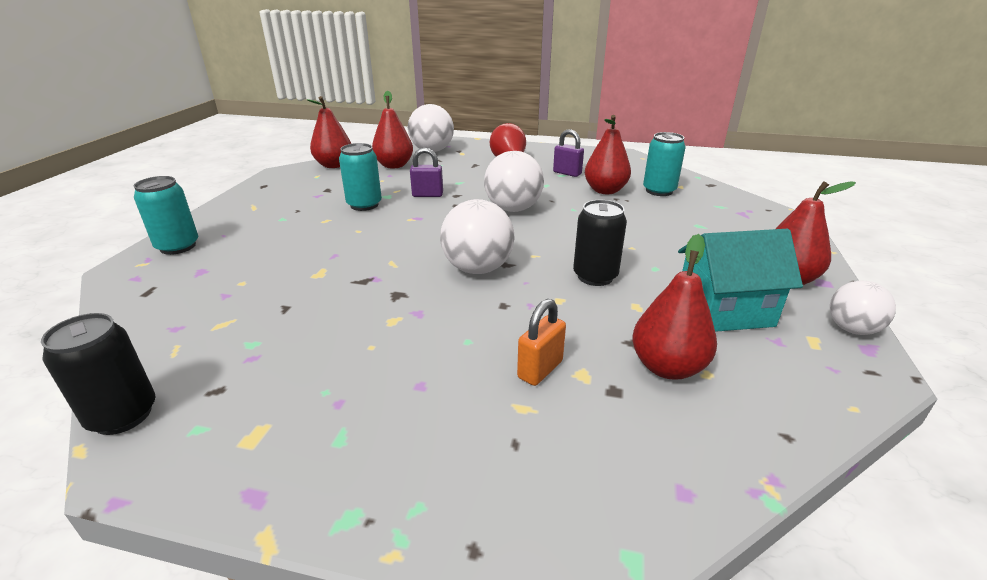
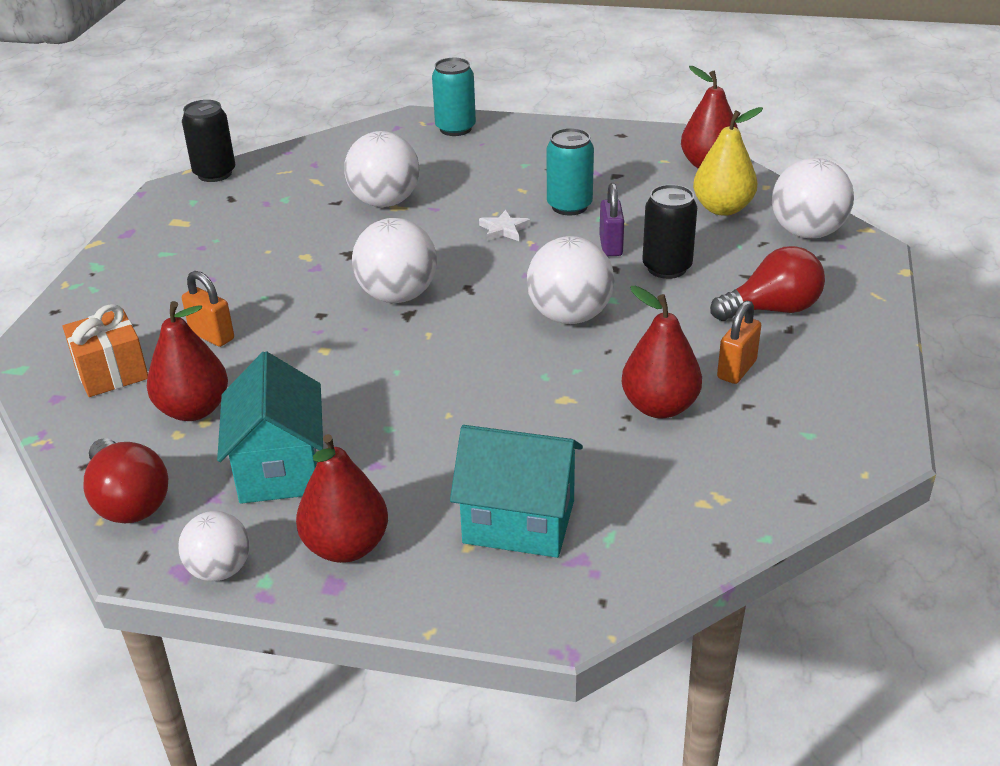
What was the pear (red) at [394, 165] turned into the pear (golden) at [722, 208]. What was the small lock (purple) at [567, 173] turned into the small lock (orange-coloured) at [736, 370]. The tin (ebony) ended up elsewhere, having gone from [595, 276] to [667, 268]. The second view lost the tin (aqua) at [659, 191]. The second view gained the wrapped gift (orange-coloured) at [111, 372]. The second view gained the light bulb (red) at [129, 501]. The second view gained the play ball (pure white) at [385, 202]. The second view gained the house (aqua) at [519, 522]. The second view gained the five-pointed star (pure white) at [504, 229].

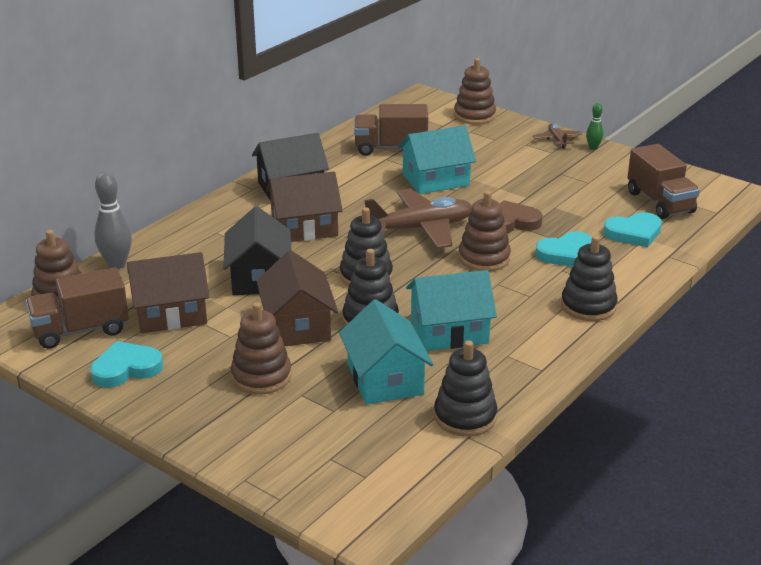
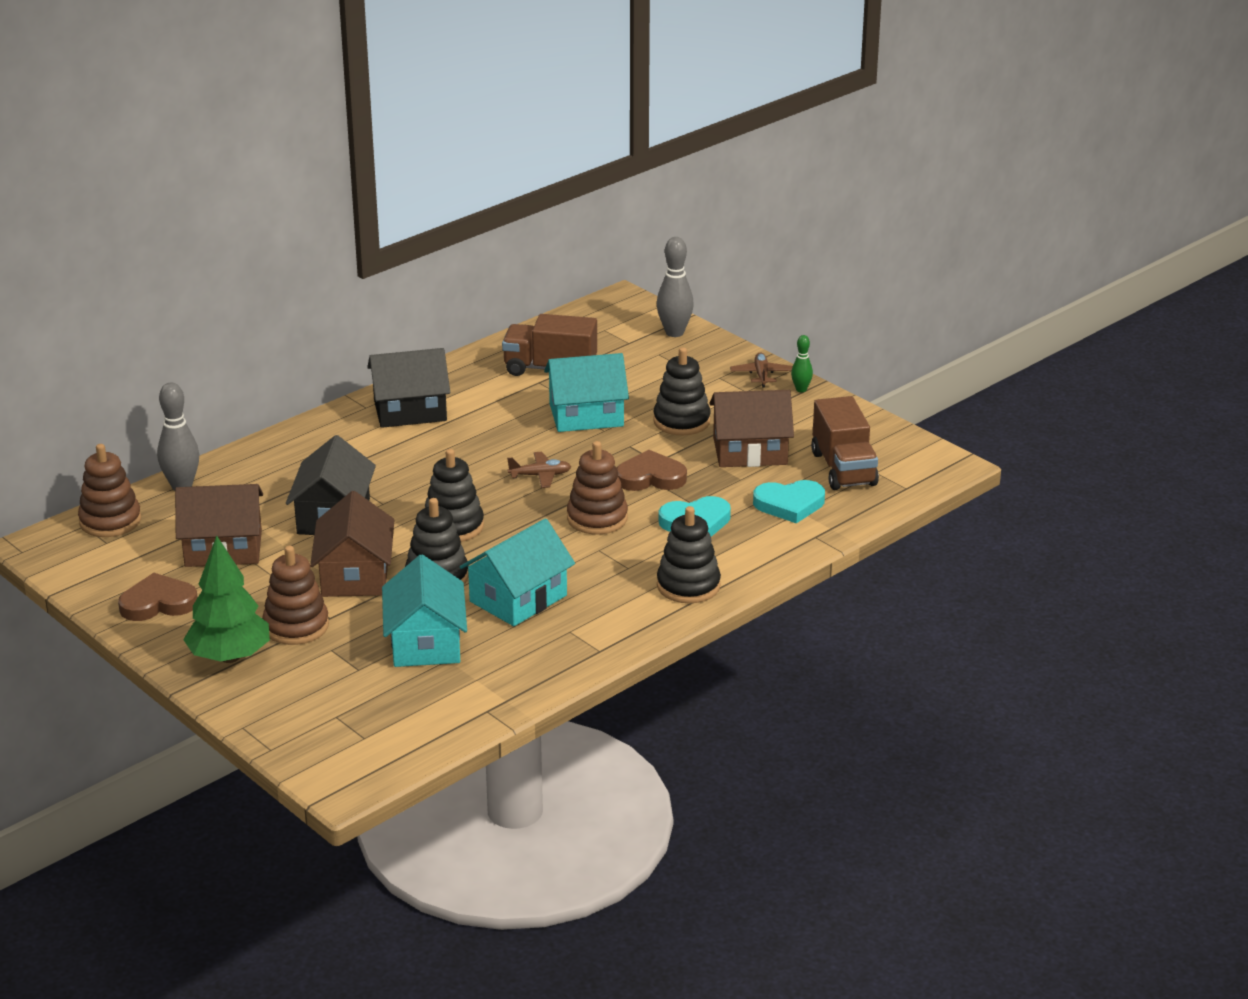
The second view lost the toy truck (brown) at [81, 330]. What was the heart (aqua) at [126, 368] turned into the heart (brown) at [158, 603]. The house (brown) ended up elsewhere, having gone from [304, 227] to [750, 451]. The size of the aeroplane (brown) at [420, 229] changed by a factor of 0.47. The house (aqua) at [449, 331] ended up facing another way, 45 degrees counterclockwise from before. The stacking toy (ebony) ended up elsewhere, having gone from [465, 417] to [681, 421]. Where the stacking toy (brown) stood at [474, 116], the skittle (grey) came to stand at [674, 332]. The second view gained the toy tree (emerald) at [229, 657].

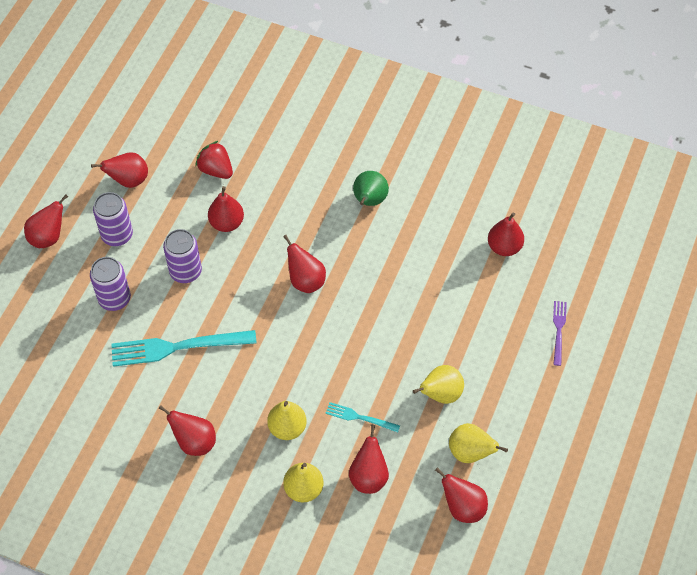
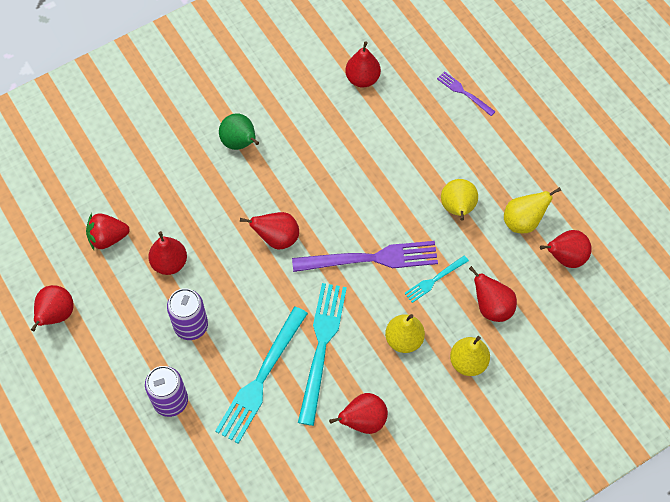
The second view lost the pear (red) at [48, 237]. The second view lost the tin (purple) at [117, 235]. The second view gained the fork (purple) at [371, 258]. The second view gained the fork (aqua) at [321, 347].

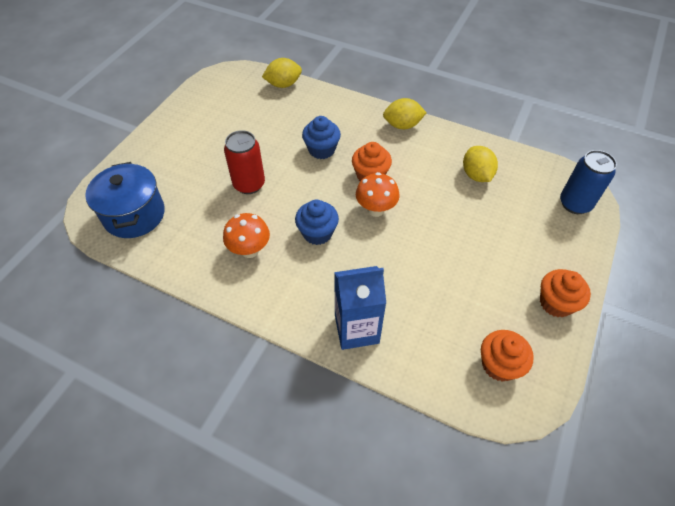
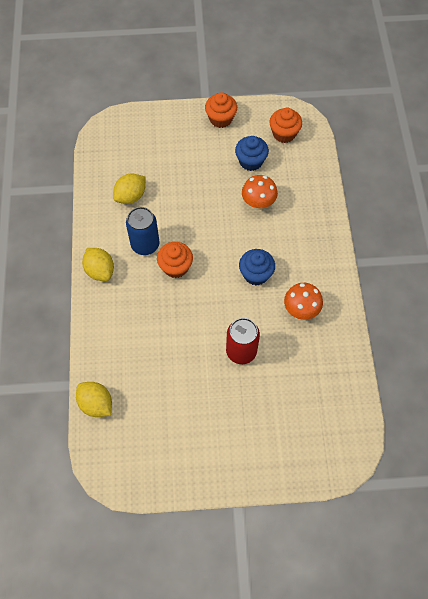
The second view lost the pot (cobalt) at [134, 215]. The fairy cake (cobalt) ended up elsewhere, having gone from [321, 150] to [251, 161]. The second view lost the juice carton (cobalt) at [356, 329]. The toadstool (orange-coloured) ended up elsewhere, having gone from [376, 209] to [258, 203]. The tin (cobalt) ended up elsewhere, having gone from [575, 204] to [145, 245].

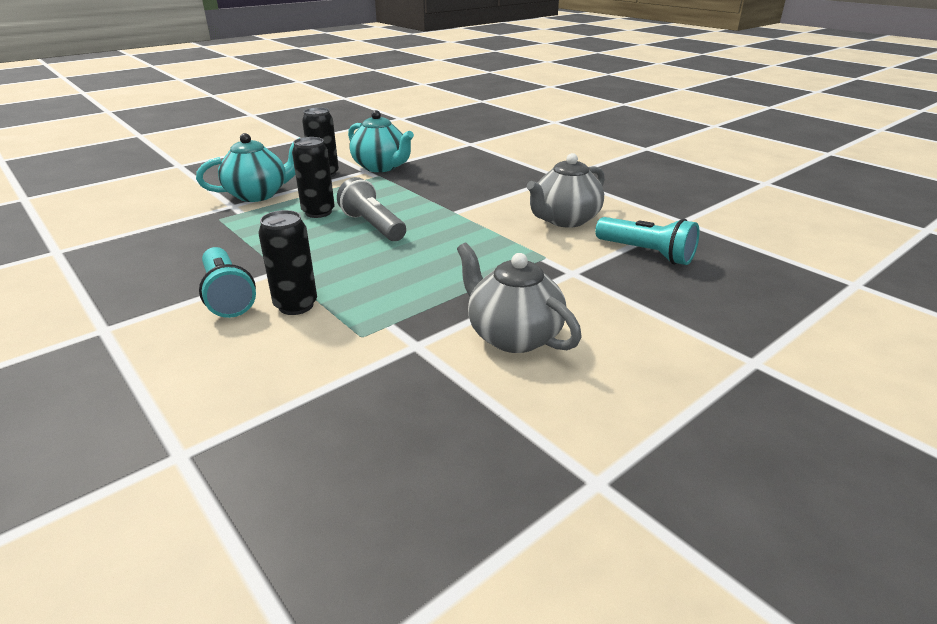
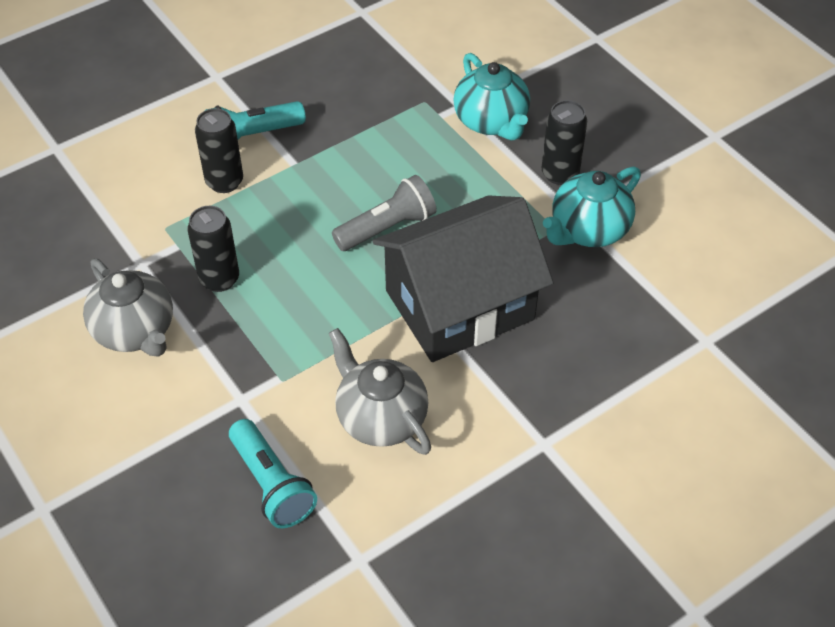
The tin (ebony) ended up elsewhere, having gone from [318, 212] to [219, 279]. The tea pot (grey) at [513, 336] ended up facing another way, 90 degrees clockwise from before. The torch (aqua) at [646, 253] ended up facing another way, 75 degrees counterclockwise from before. The second view gained the house (ebony) at [459, 305].

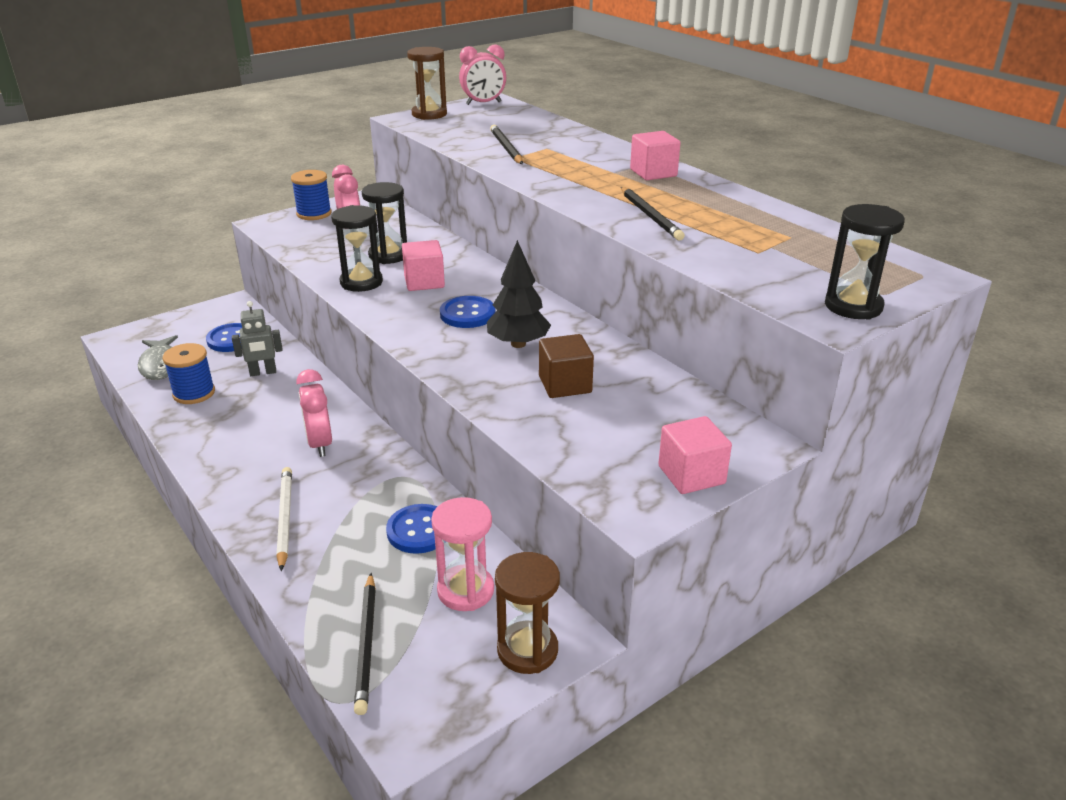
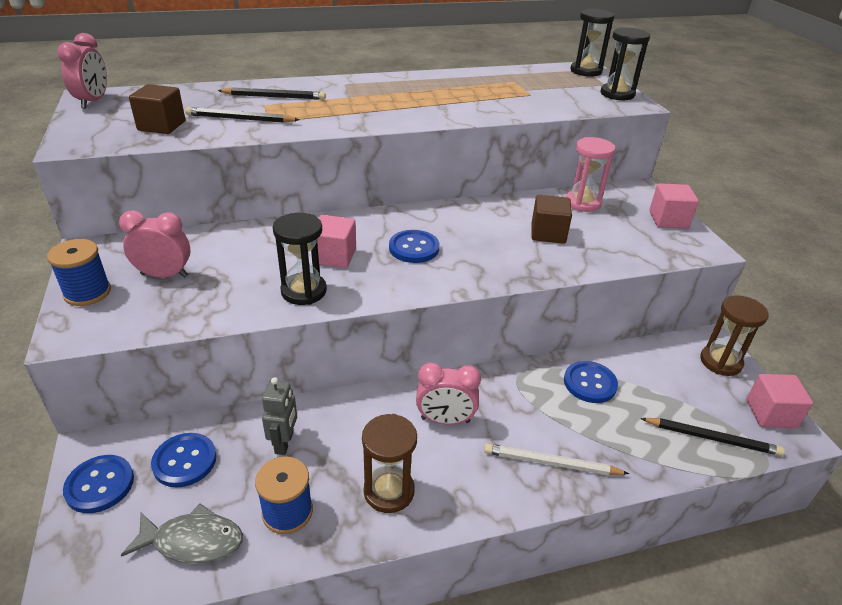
The sand timer (ebony) ended up elsewhere, having gone from [388, 255] to [586, 71]. The sand timer (brown) ended up elsewhere, having gone from [429, 114] to [389, 491]. The sand timer (rosy) ended up elsewhere, having gone from [465, 591] to [583, 203]. The second view lost the toy tree (ebony) at [518, 344]. The pencil (ebony) ended up elsewhere, having gone from [650, 216] to [274, 97]. The block (rosy) ended up elsewhere, having gone from [653, 173] to [770, 414]. The second view gained the button (cobalt) at [100, 485]. The second view gained the block (brown) at [161, 126].

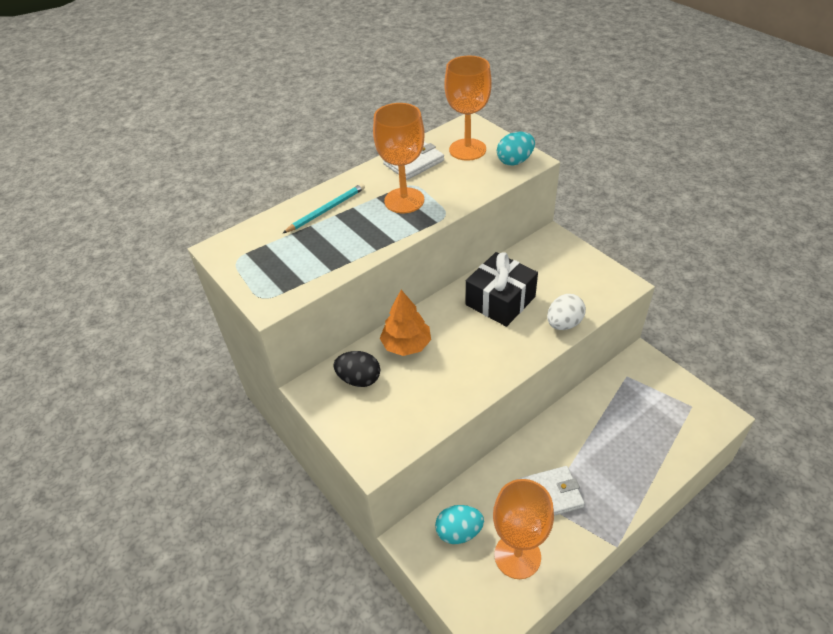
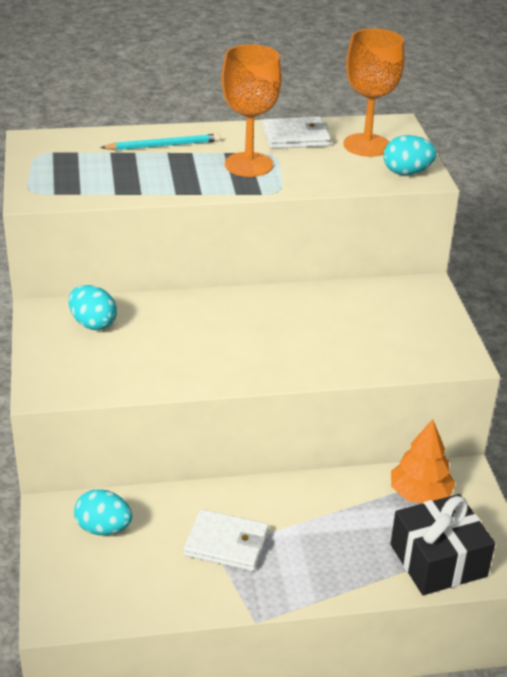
What was the egg (ebony) at [359, 379] turned into the egg (aqua) at [93, 324]. The toy tree (orange-coloured) ended up elsewhere, having gone from [406, 345] to [420, 494]. The wrapped gift (ebony) ended up elsewhere, having gone from [500, 301] to [438, 560]. The second view lost the wine glass (orange-coloured) at [517, 556]. The second view lost the egg (pure white) at [564, 323].

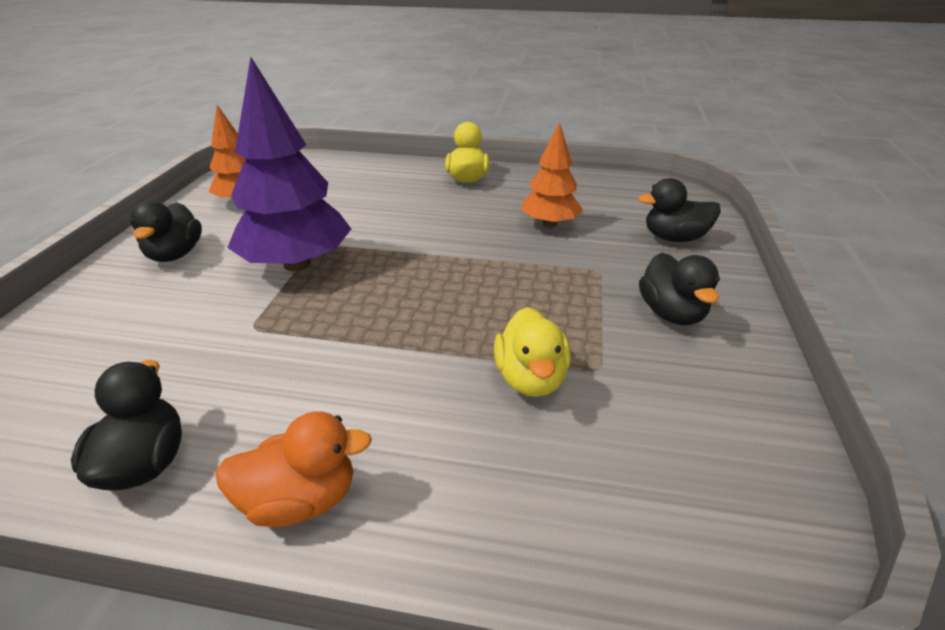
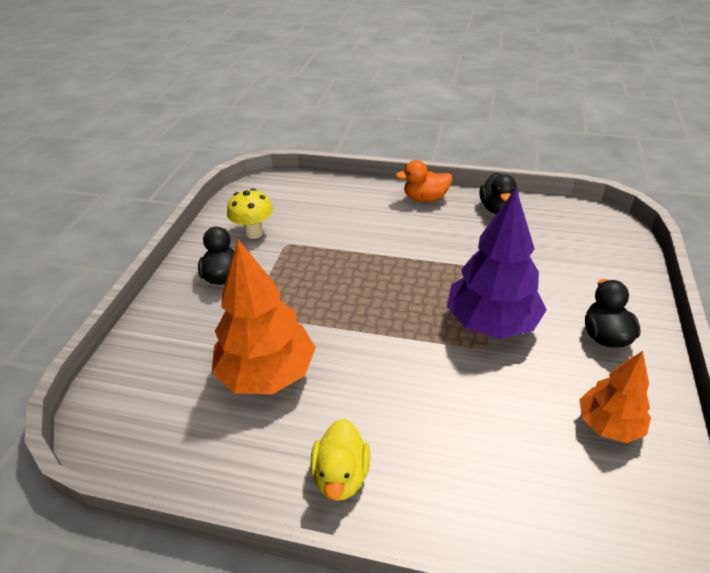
The second view lost the rubber duck (golden) at [530, 378]. The size of the toy tree (orange-coloured) at [549, 224] changed by a factor of 1.69. The second view lost the rubber duck (ebony) at [674, 238]. The second view gained the toadstool (golden) at [254, 233].

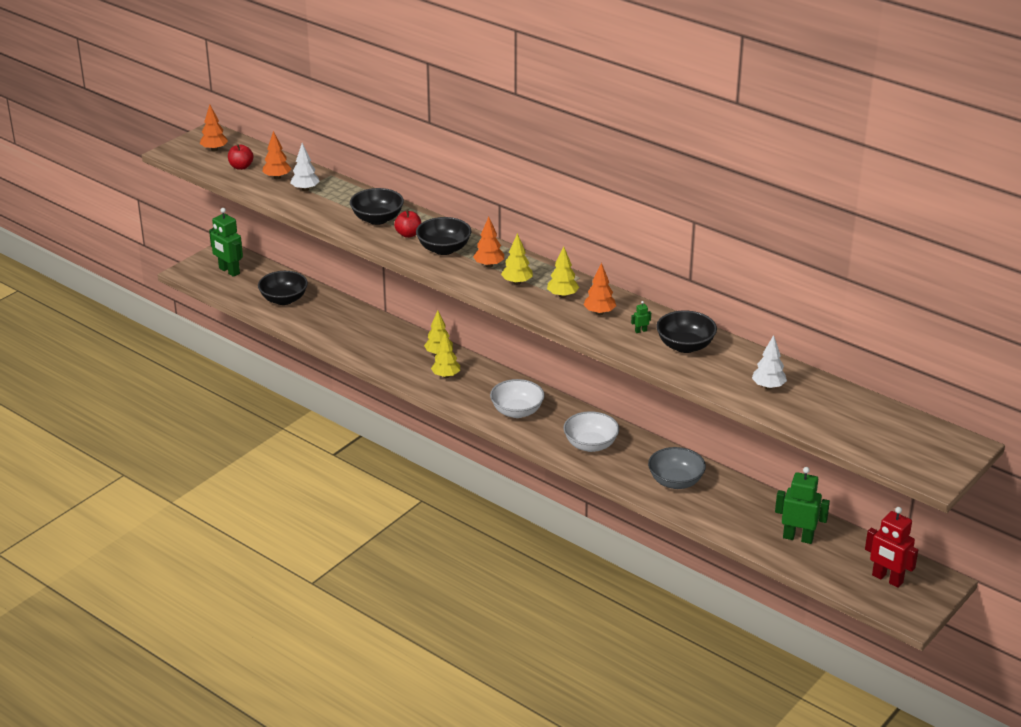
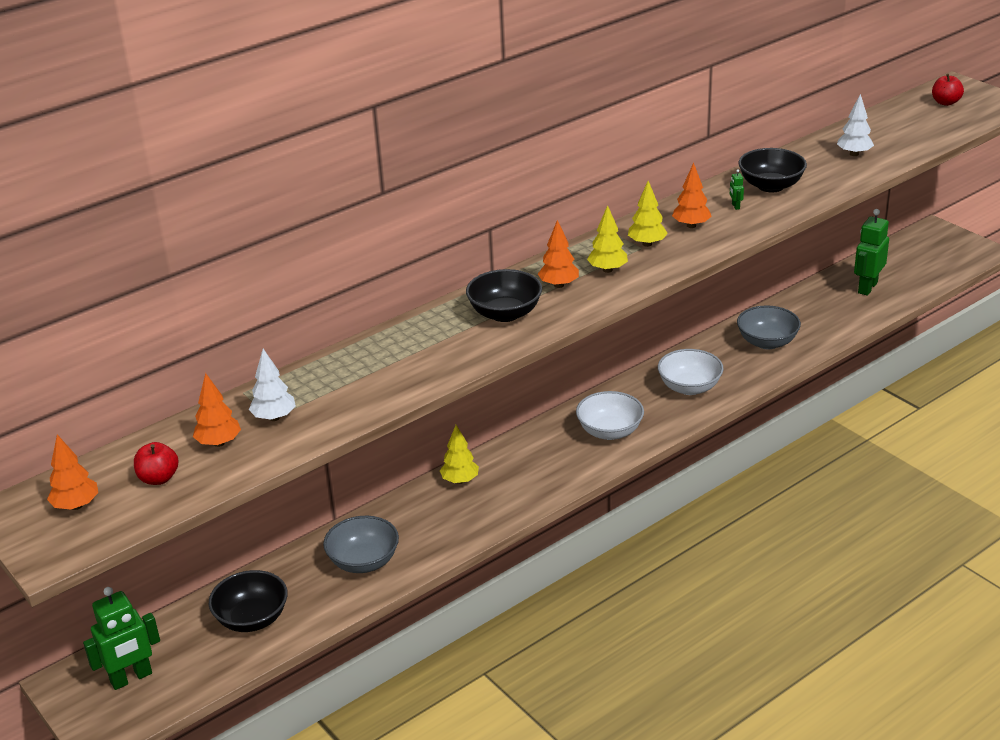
The second view lost the bowl (ebony) at [377, 219]. The apple (red) ended up elsewhere, having gone from [408, 234] to [945, 102]. The second view lost the toy tree (golden) at [446, 376]. The second view lost the robot (red) at [887, 579]. The second view gained the bowl (grey) at [363, 561].

